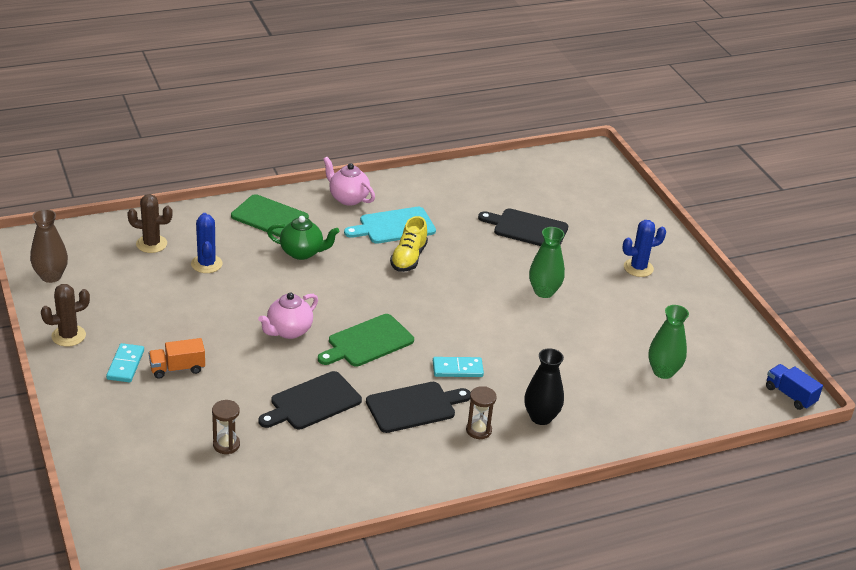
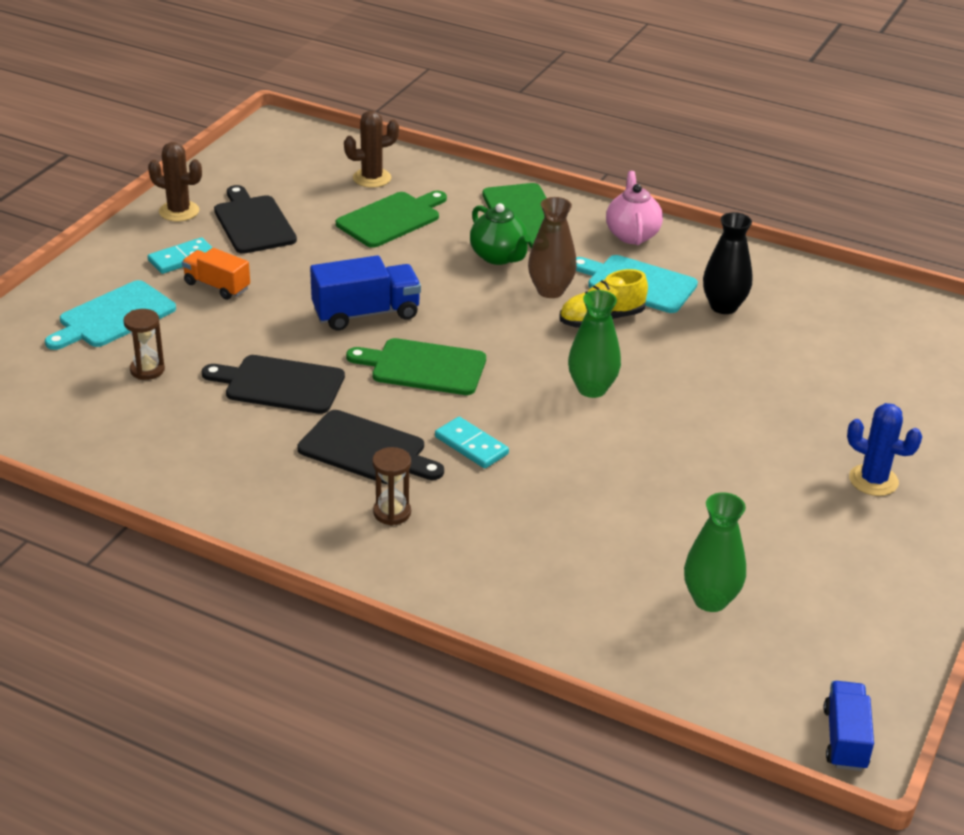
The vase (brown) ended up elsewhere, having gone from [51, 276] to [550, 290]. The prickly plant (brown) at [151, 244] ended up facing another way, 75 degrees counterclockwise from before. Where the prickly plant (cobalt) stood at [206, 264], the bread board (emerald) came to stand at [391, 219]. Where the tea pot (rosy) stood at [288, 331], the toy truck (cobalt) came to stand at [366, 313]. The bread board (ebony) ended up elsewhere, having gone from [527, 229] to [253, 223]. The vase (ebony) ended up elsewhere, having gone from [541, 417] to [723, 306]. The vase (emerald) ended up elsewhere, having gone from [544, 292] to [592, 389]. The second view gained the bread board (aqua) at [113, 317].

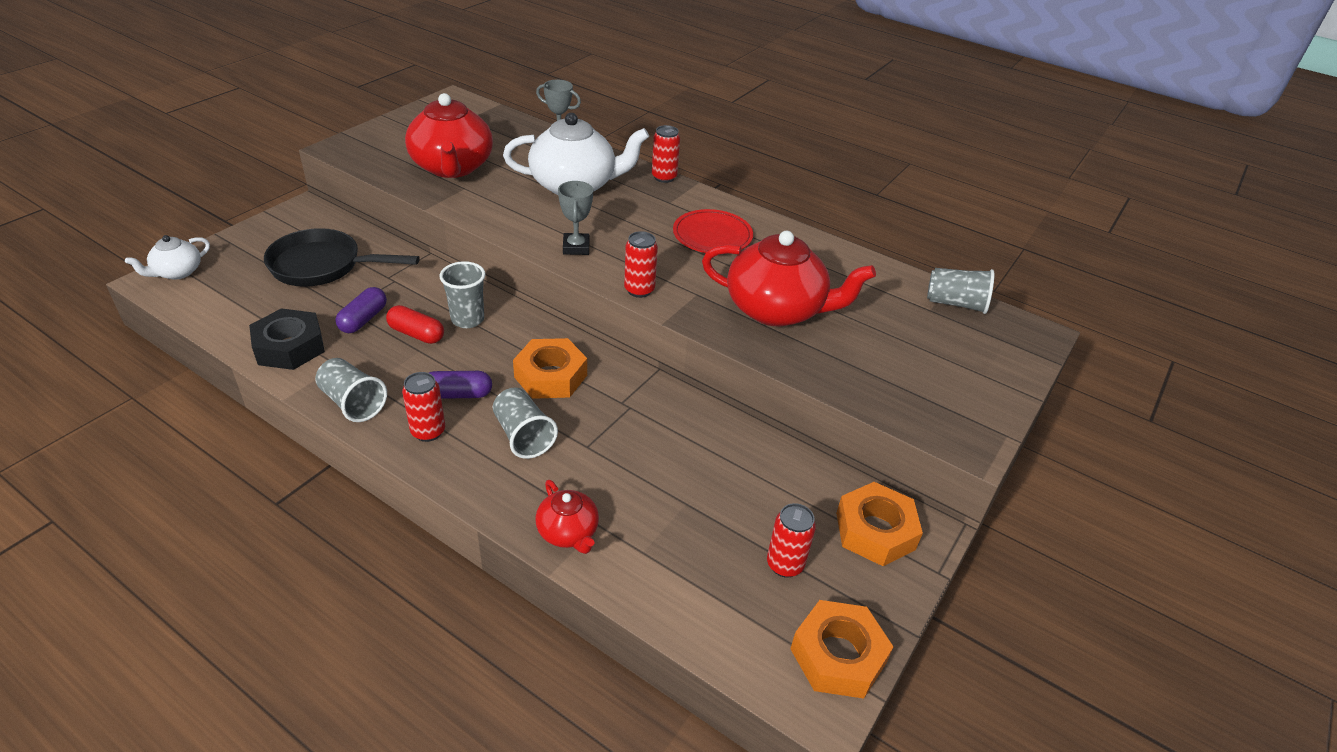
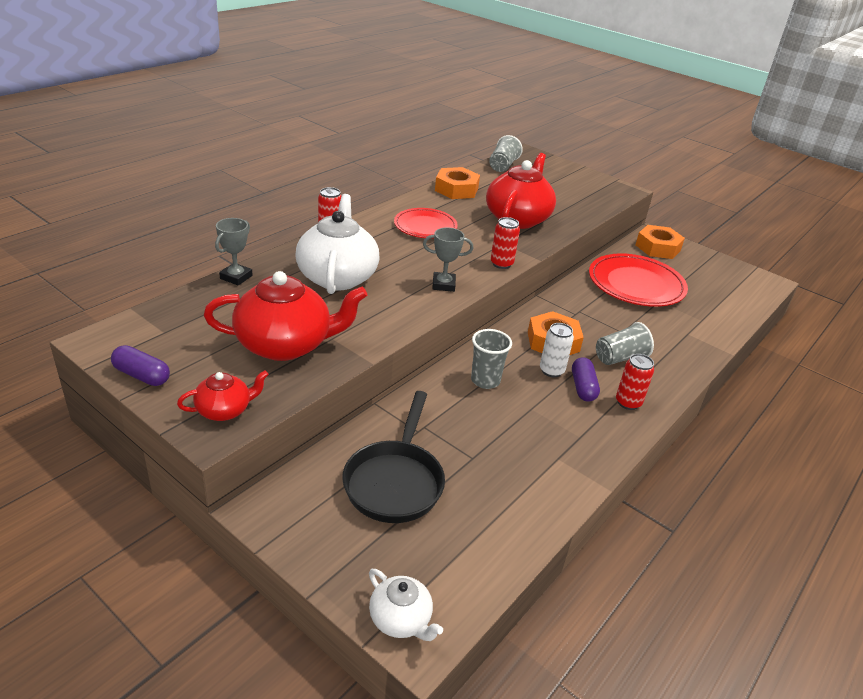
The second view lost the nut (ebony) at [289, 347]. The second view lost the tumbler (grey) at [353, 403]. The pill shape (purple) ended up elsewhere, having gone from [363, 319] to [142, 375]. The second view lost the pill shape (red) at [416, 334]. The tea pot (red) ended up elsewhere, having gone from [568, 532] to [225, 410]. The second view lost the tin (red) at [785, 564]. The nut (orange-coloured) ended up elsewhere, having gone from [838, 656] to [456, 189]. The second view gained the tin (pure white) at [551, 371]. The second view gained the dinner plate (red) at [636, 284].

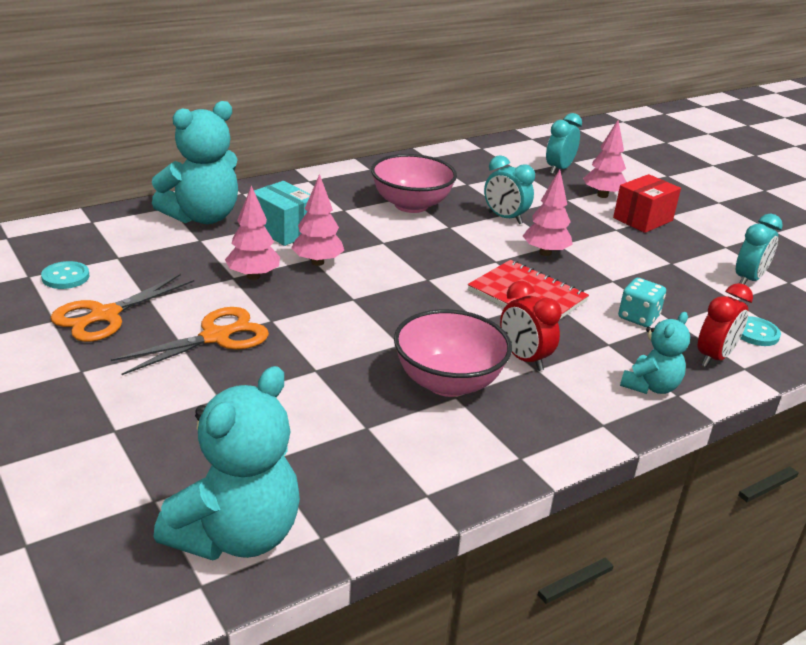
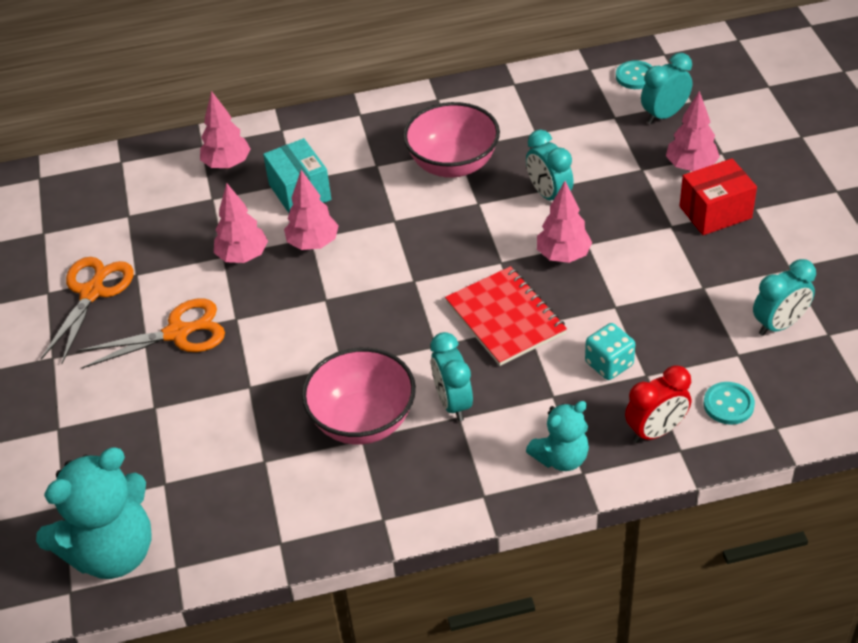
The button (aqua) ended up elsewhere, having gone from [65, 277] to [635, 76]. The shears (orange-coloured) at [105, 315] ended up facing another way, 135 degrees clockwise from before. Where the teddy bear (aqua) stood at [202, 217], the toy tree (rosy) came to stand at [227, 164]. What was the bedside clock (red) at [524, 359] turned into the bedside clock (aqua) at [453, 403].

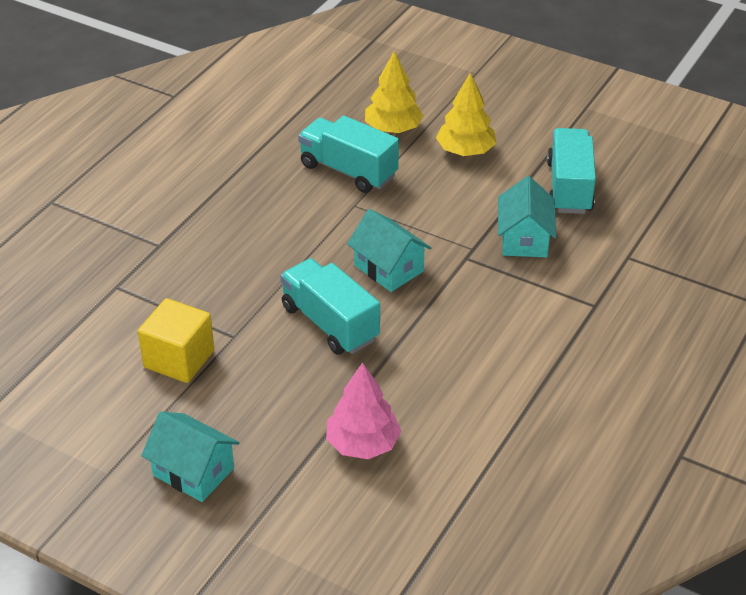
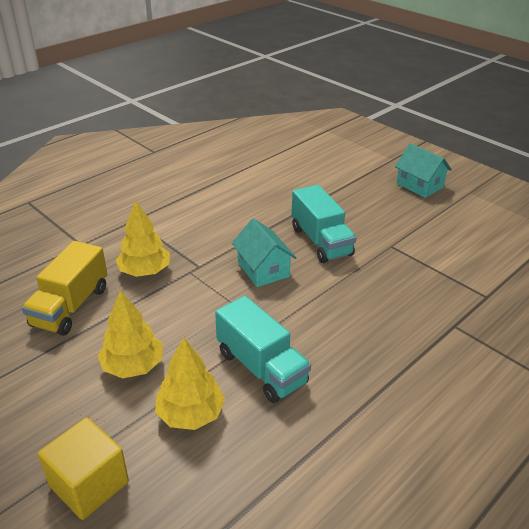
The block (golden) ended up elsewhere, having gone from [179, 359] to [89, 484]. The second view lost the toy tree (rosy) at [363, 444]. Where the house (aqua) stood at [524, 239], the toy tree (golden) came to stand at [145, 271]. What was the toy truck (aqua) at [569, 187] turned into the toy truck (golden) at [70, 306].

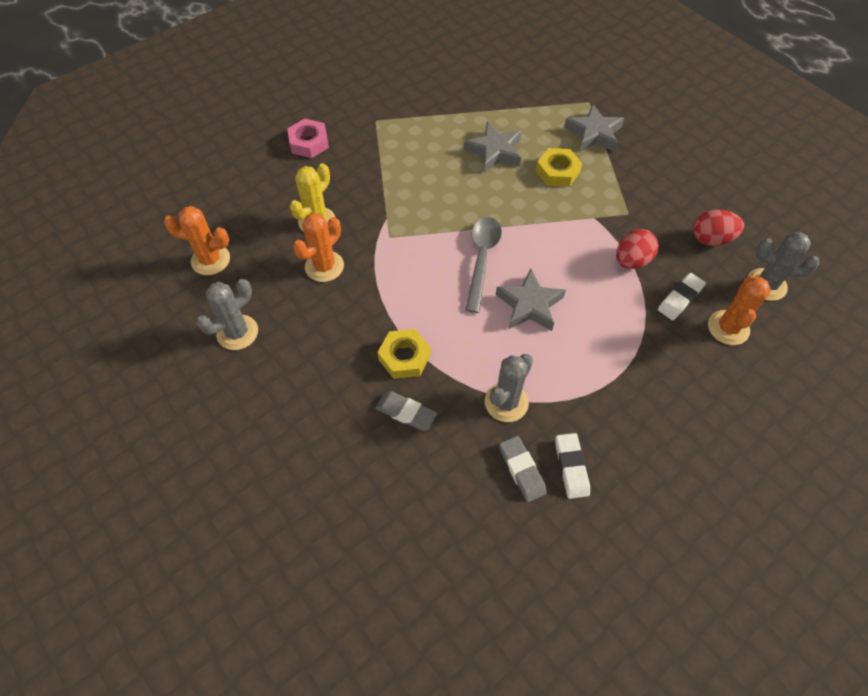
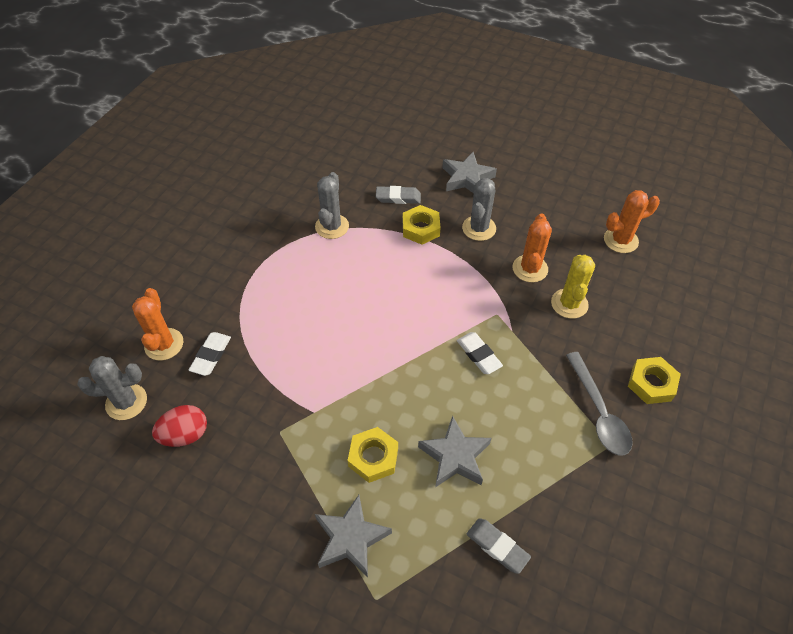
The prickly plant (grey) ended up elsewhere, having gone from [237, 332] to [479, 228]. What was the nut (rosy) at [309, 143] turned into the nut (golden) at [651, 383]. The tablespoon (grey) ended up elsewhere, having gone from [482, 259] to [599, 412]. The five-pointed star (grey) ended up elsewhere, having gone from [529, 305] to [467, 178]. The pencil eraser (grey) ended up elsewhere, having gone from [522, 470] to [497, 546]. The pencil eraser (pure white) ended up elsewhere, having gone from [571, 467] to [478, 355]. The second view lost the egg (red) at [631, 261].

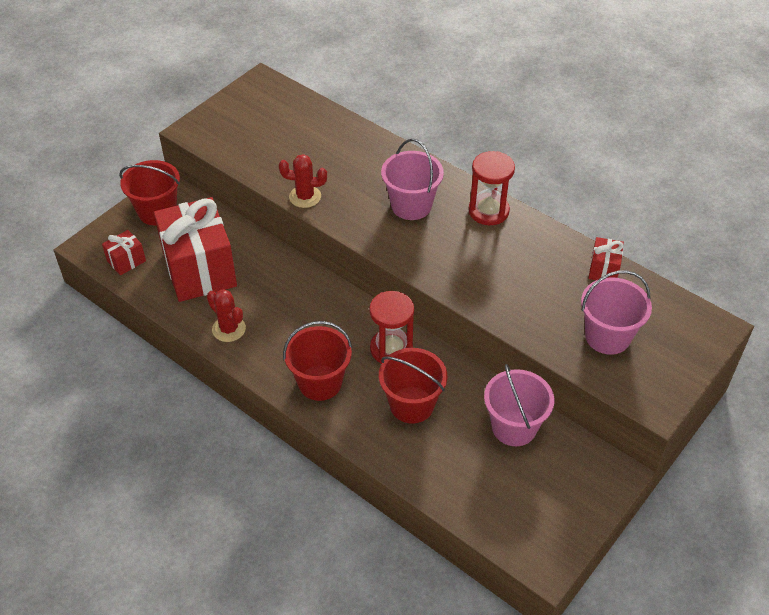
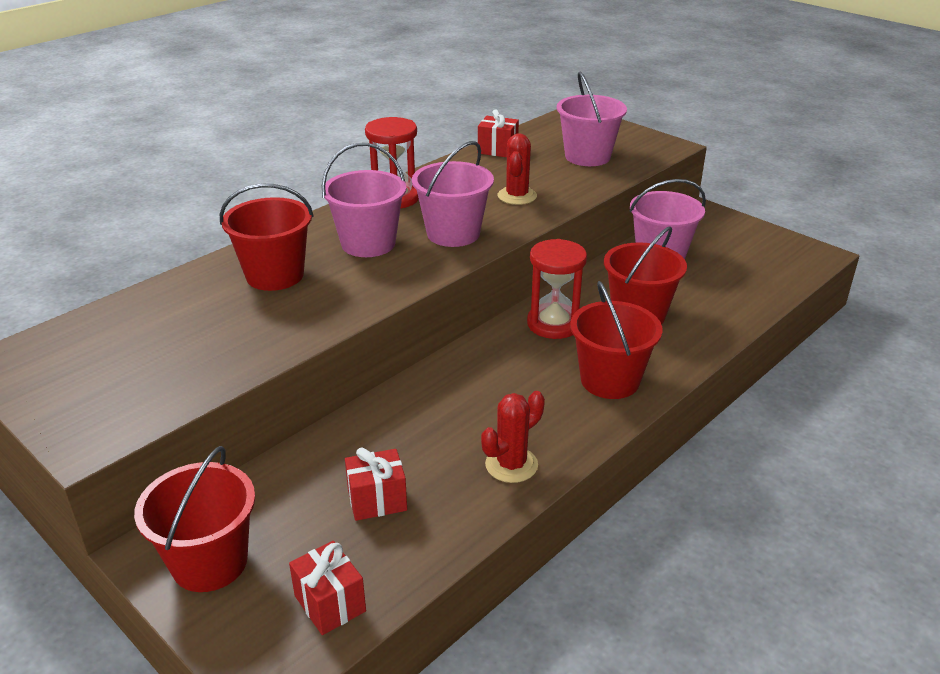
The size of the wrapped gift (red) at [199, 270] changed by a factor of 0.43. The prickly plant (red) ended up elsewhere, having gone from [305, 197] to [517, 196]. The second view gained the pail (red) at [275, 275]. The second view gained the pail (rosy) at [453, 233].

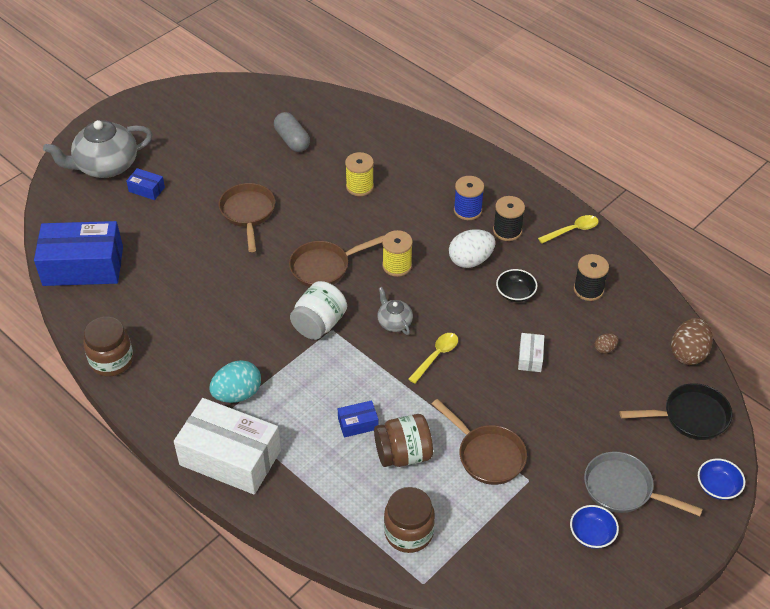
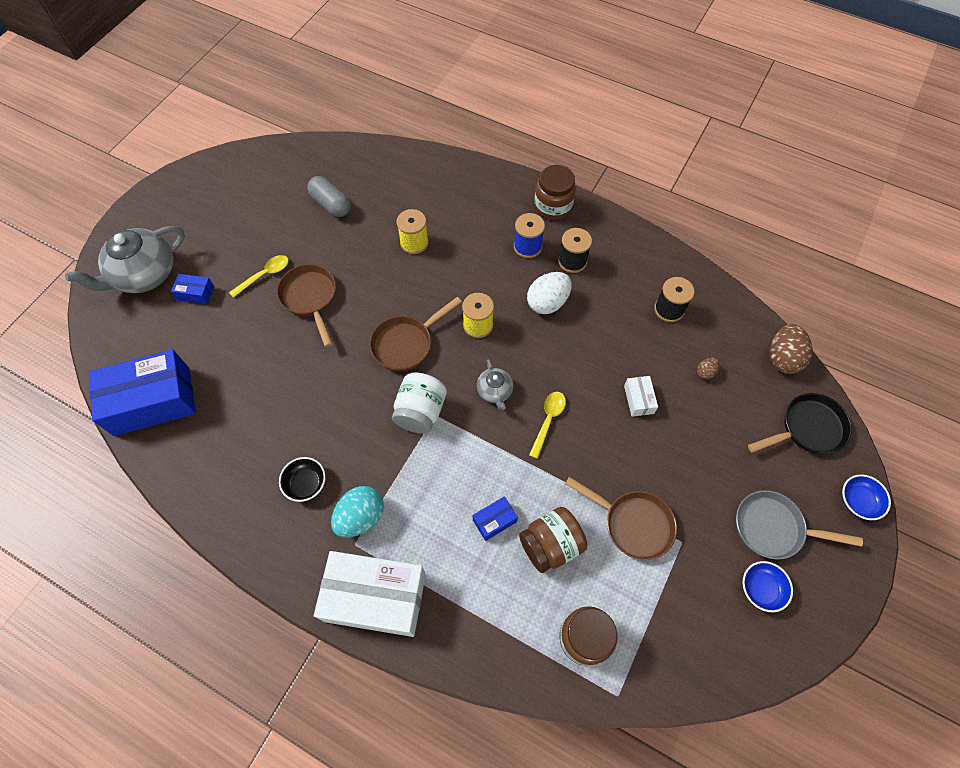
The jar (brown) ended up elsewhere, having gone from [111, 360] to [553, 206]. The tea pot (grey) at [394, 322] ended up facing another way, 150 degrees counterclockwise from before. The bowl (ebony) ended up elsewhere, having gone from [515, 293] to [305, 483]. The tablespoon (golden) ended up elsewhere, having gone from [572, 230] to [264, 275].

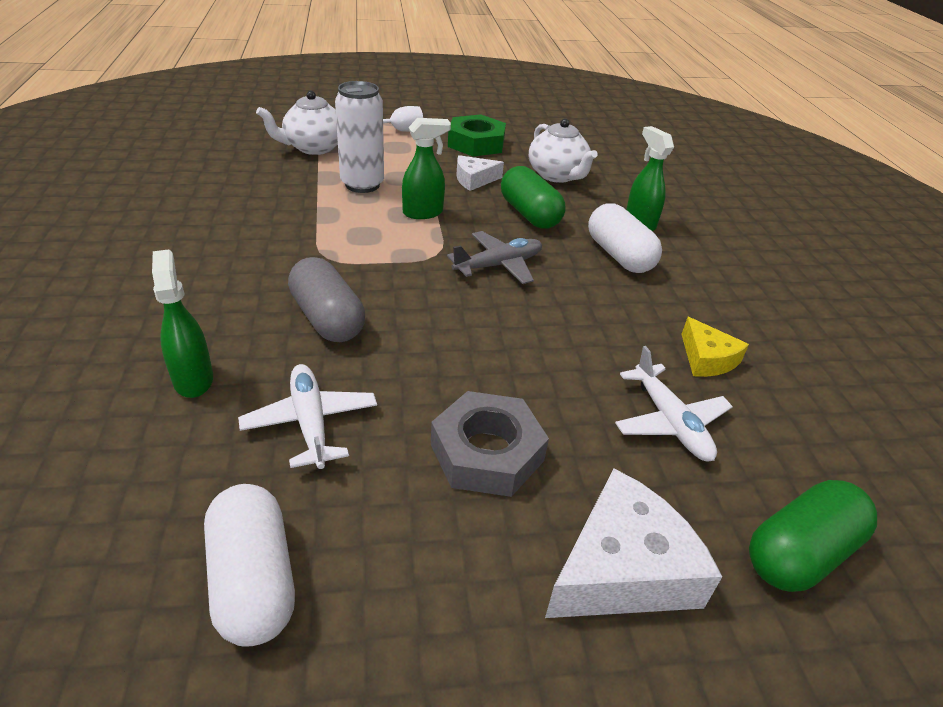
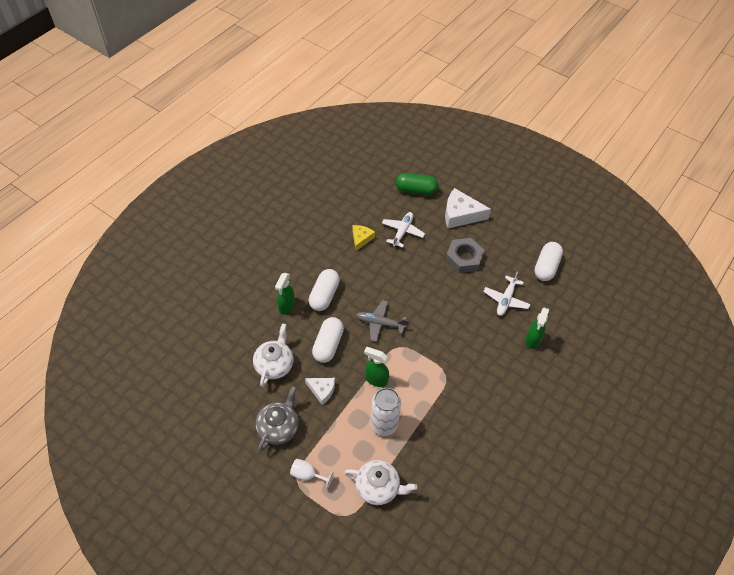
The second view lost the pill shape (grey) at [327, 319]. Where the nut (emerald) stood at [476, 143], the tea pot (grey) came to stand at [278, 427]. What was the pill shape (emerald) at [529, 214] turned into the pill shape (pure white) at [328, 345].

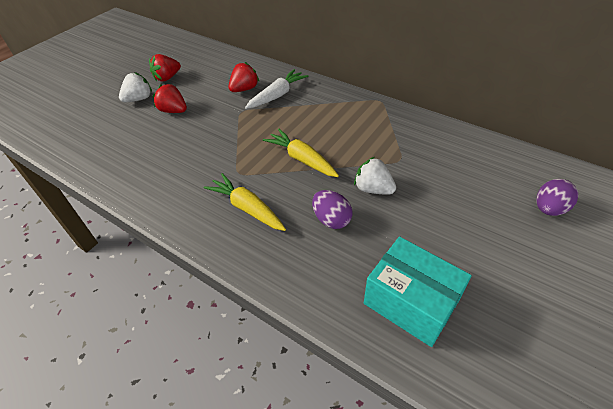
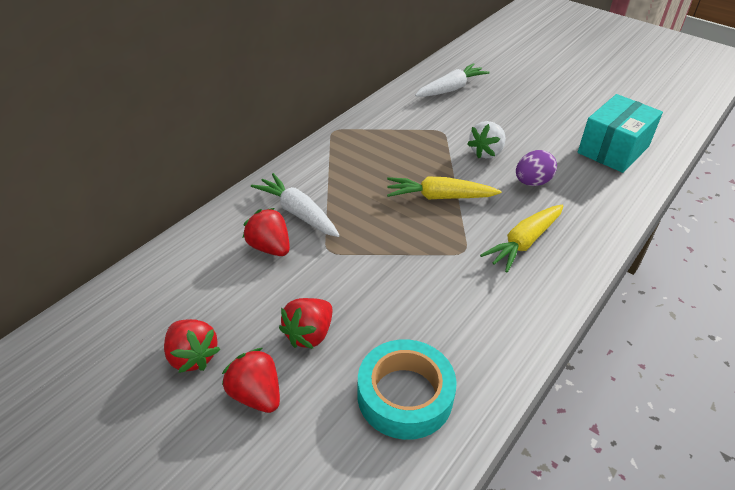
What was the berry (pure white) at [139, 99] turned into the berry (red) at [256, 394]. The root vegetable (golden) at [301, 159] ended up facing another way, 45 degrees clockwise from before. The second view lost the egg (purple) at [549, 209]. The second view gained the tape (aqua) at [405, 395]. The second view gained the root vegetable (pure white) at [451, 89].

